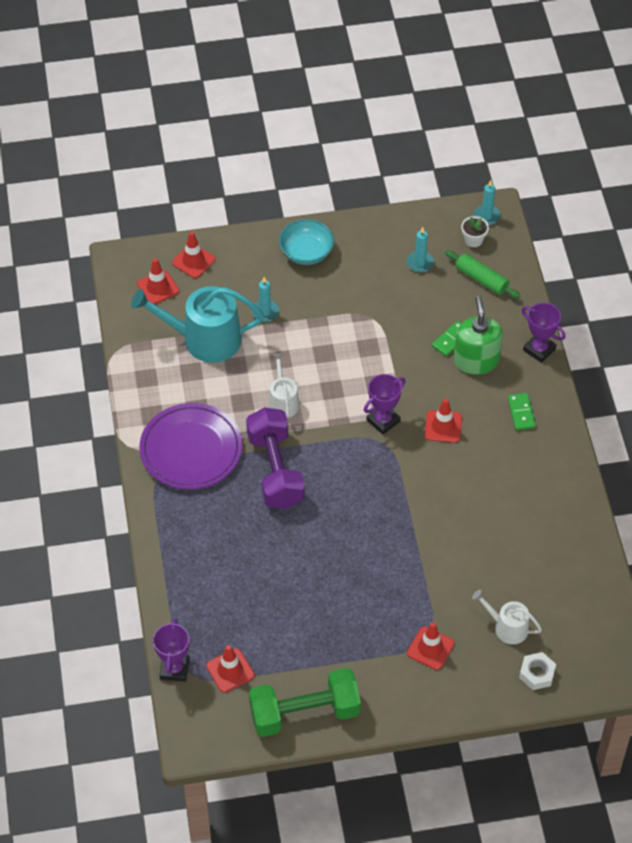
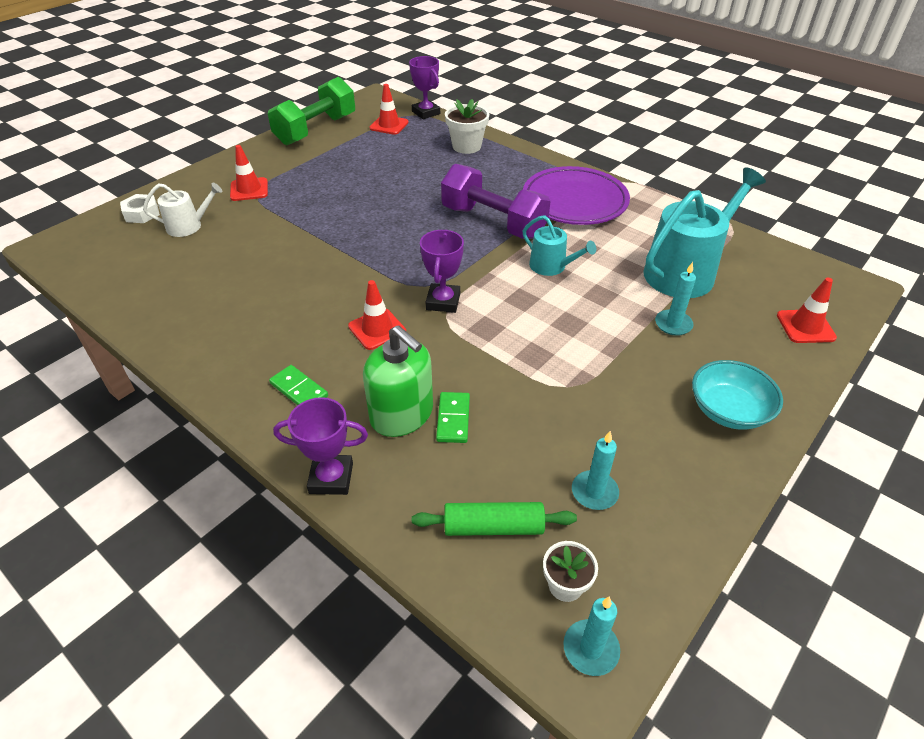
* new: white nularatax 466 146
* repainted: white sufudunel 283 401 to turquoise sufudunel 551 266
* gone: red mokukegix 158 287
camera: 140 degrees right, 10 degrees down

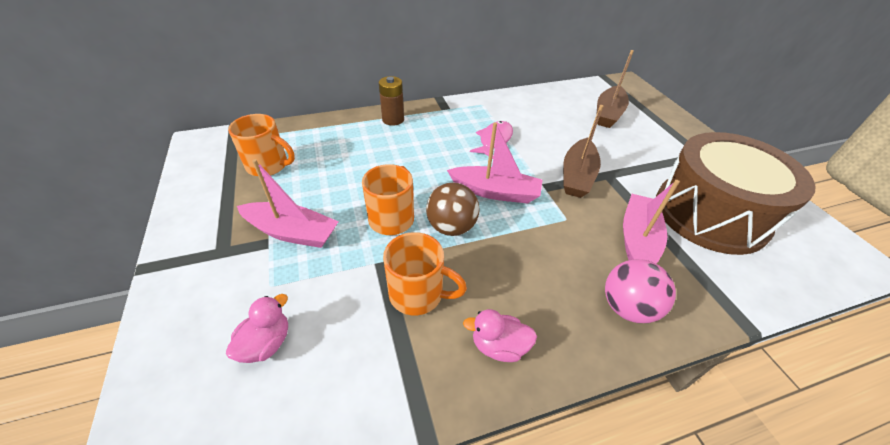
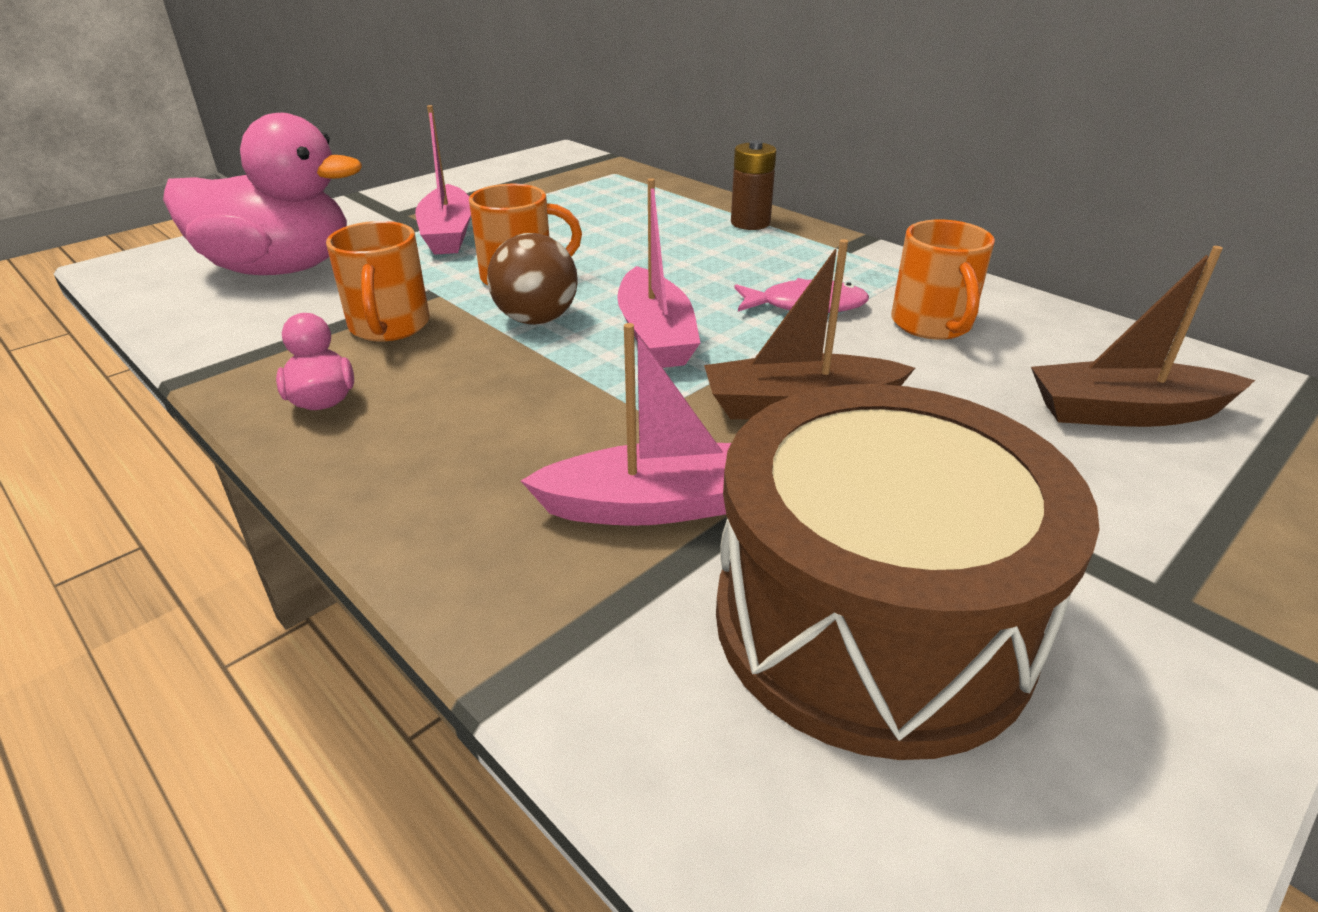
* scaled: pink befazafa 266 343 = 280 269 x2.32
* shifted: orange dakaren 269 166 to 932 325
* gone: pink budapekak 627 307
camera: 65 degrees right, 10 degrees down

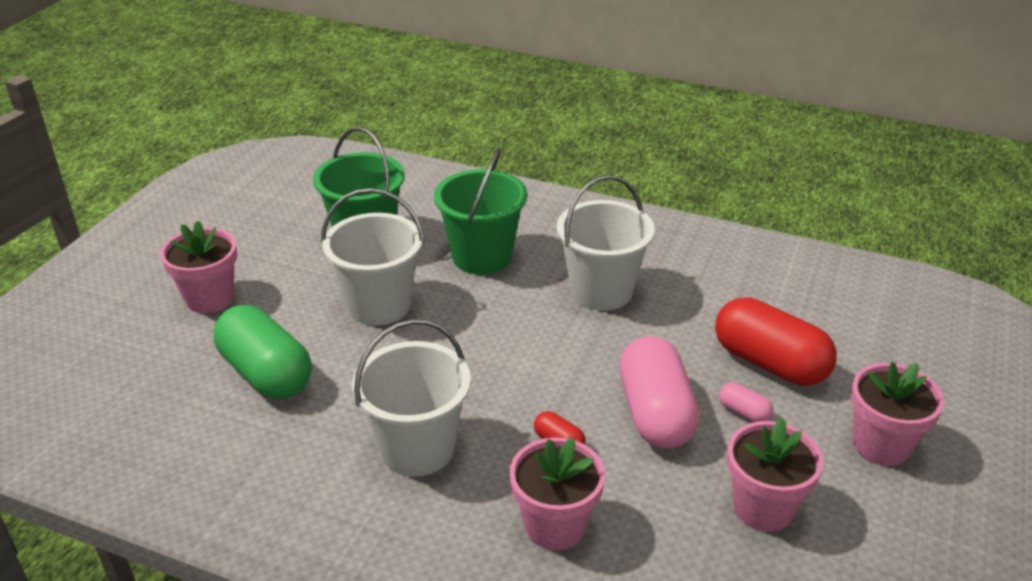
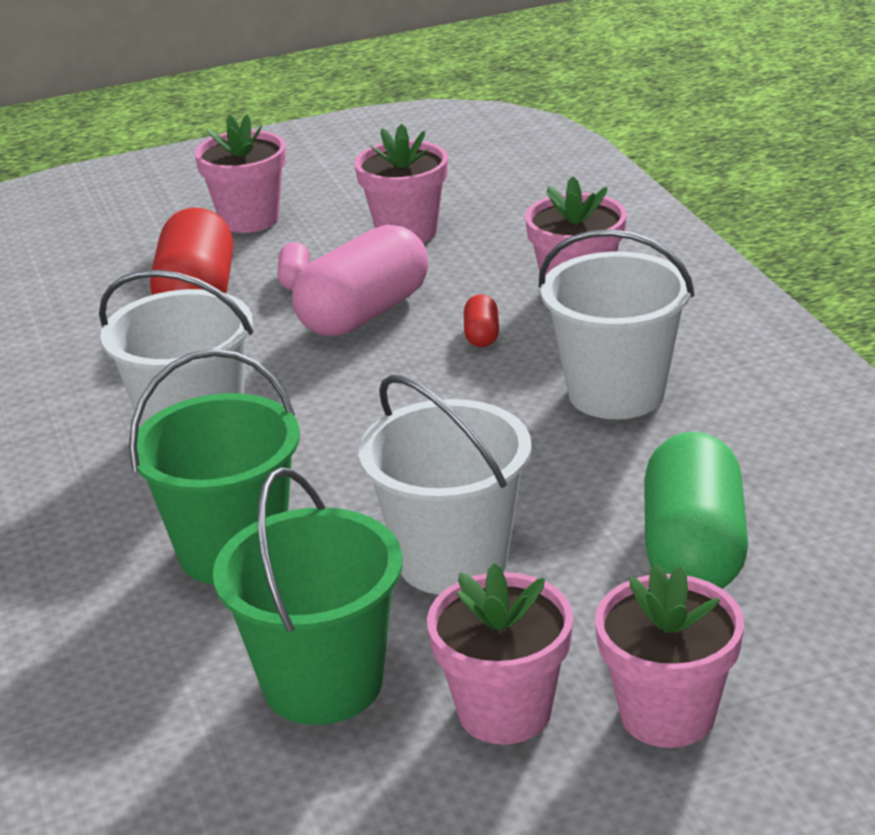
* new: pink nularatax 504 711
camera: 130 degrees left, 5 degrees down

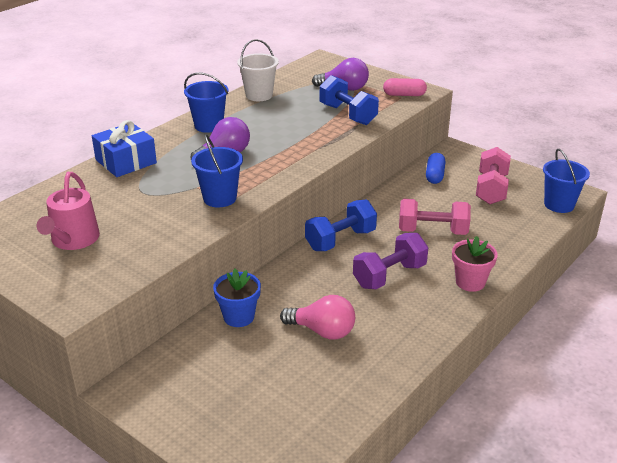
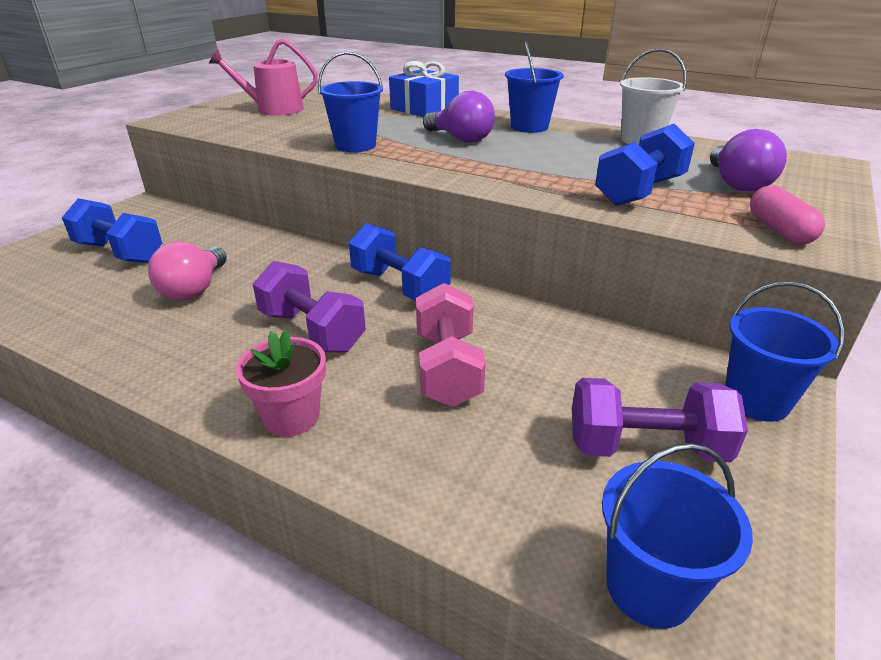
* new: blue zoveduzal 120 252
* repainted: pink zoveduzal 491 189 to purple zoveduzal 645 447
* new: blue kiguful 756 400
* gone: blue nularatax 239 317
* gone: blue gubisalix 434 175
camera: 80 degrees right, 0 degrees up

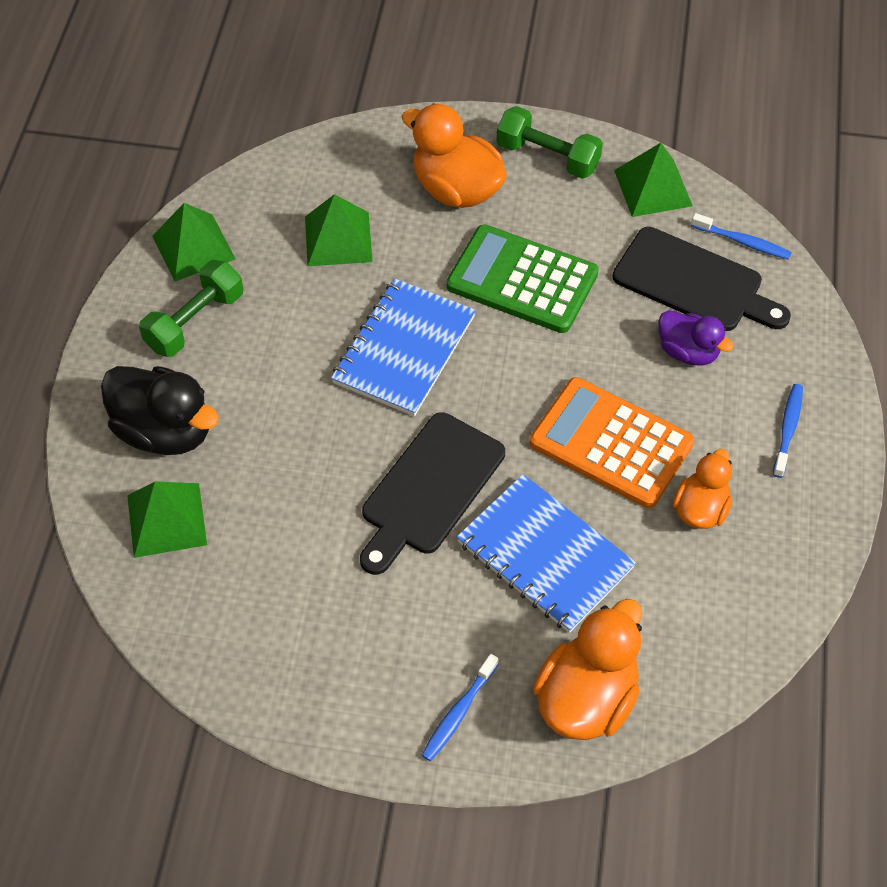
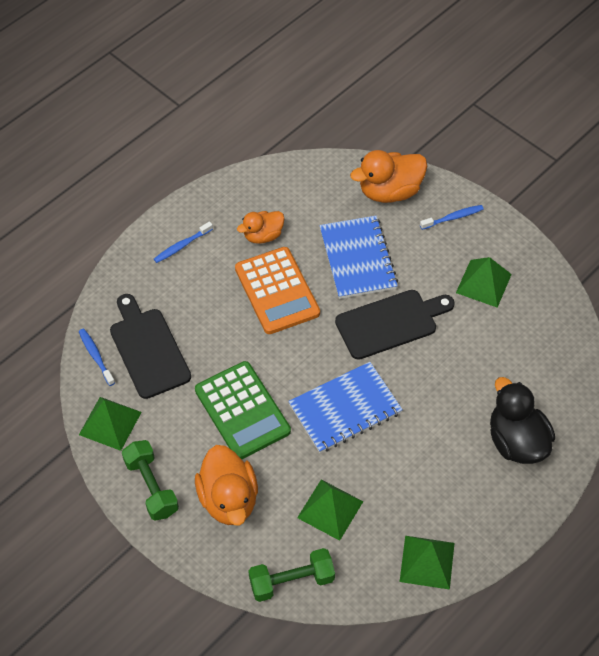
* shifted: green zoveduzal 195 321 to 291 581
* shifted: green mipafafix 167 519 to 483 283
* gone: purple befazafa 688 352
camera: 145 degrees left, 0 degrees up

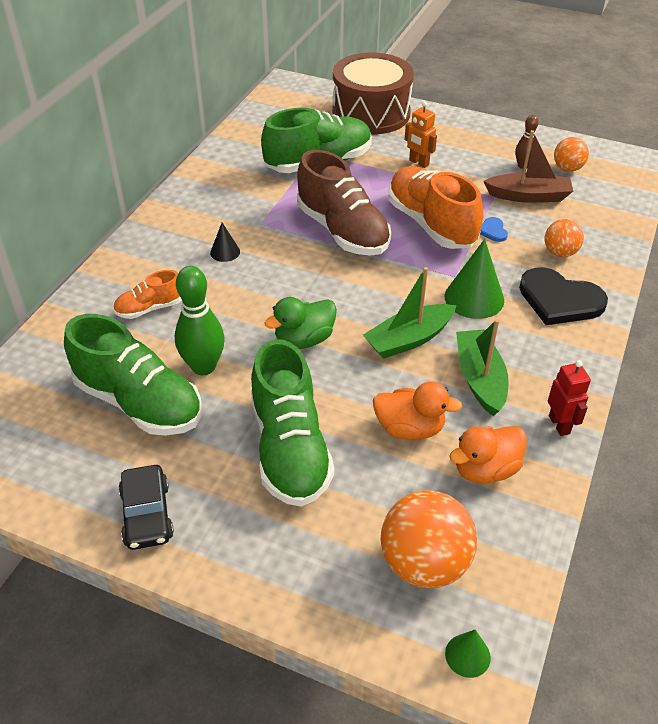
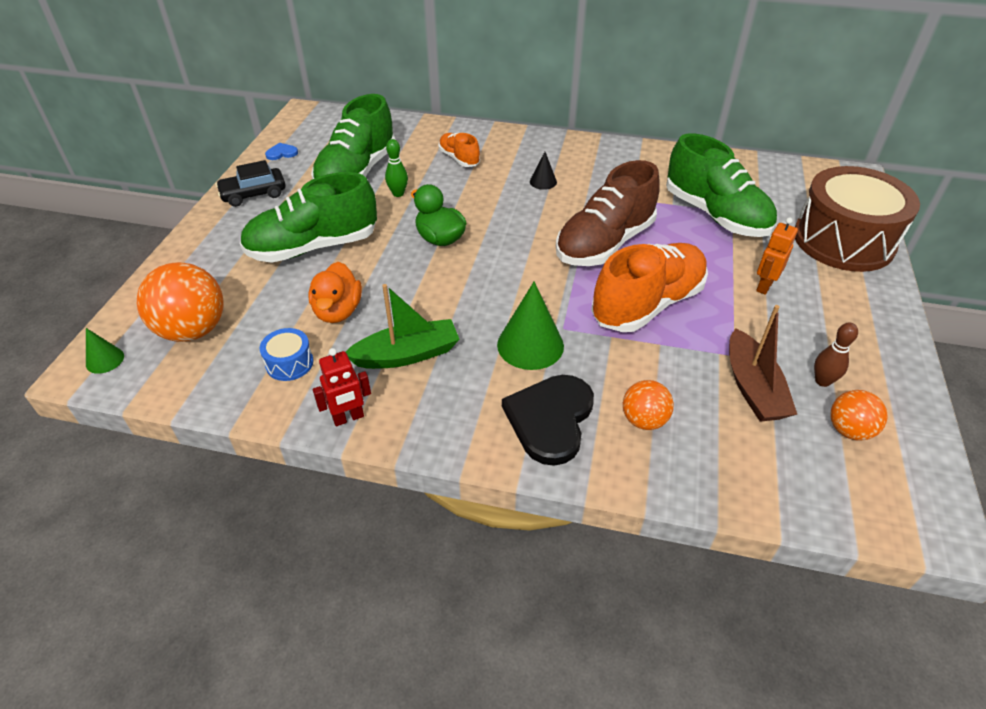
* swapped: orange befazafa 485 469 to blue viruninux 289 363
* shifted: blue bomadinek 493 231 to 281 153
* scaled: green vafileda 203 366 = 398 193 x0.57
* gone: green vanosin 409 339
camera: 80 degrees right, 0 degrees up

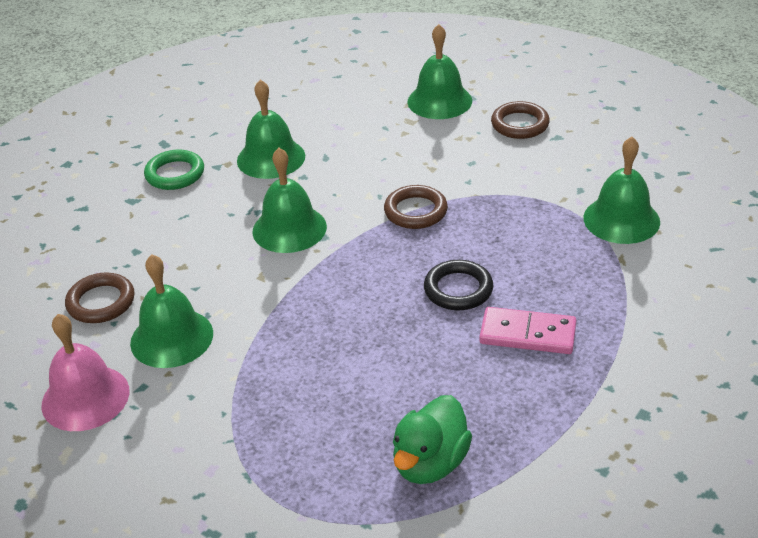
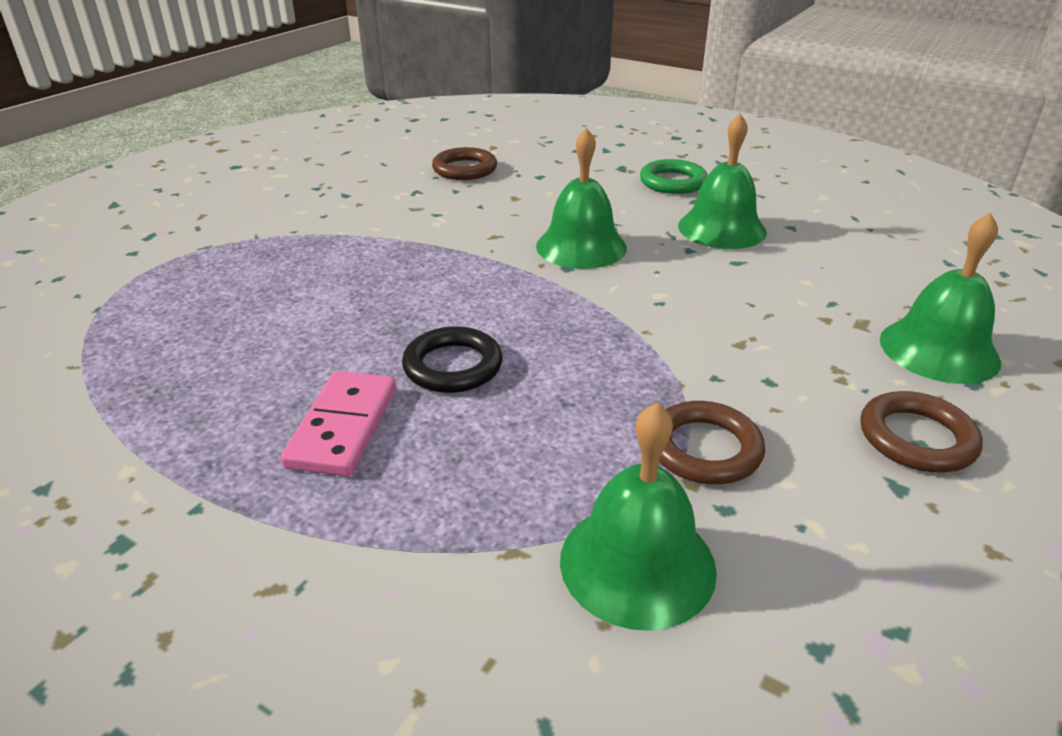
* shifted: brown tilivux 415 211 to 704 449
* gone: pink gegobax 85 397
* gone: green gegobax 171 338
* gone: green befazafa 430 463
camera: 85 degrees right, 5 degrees down

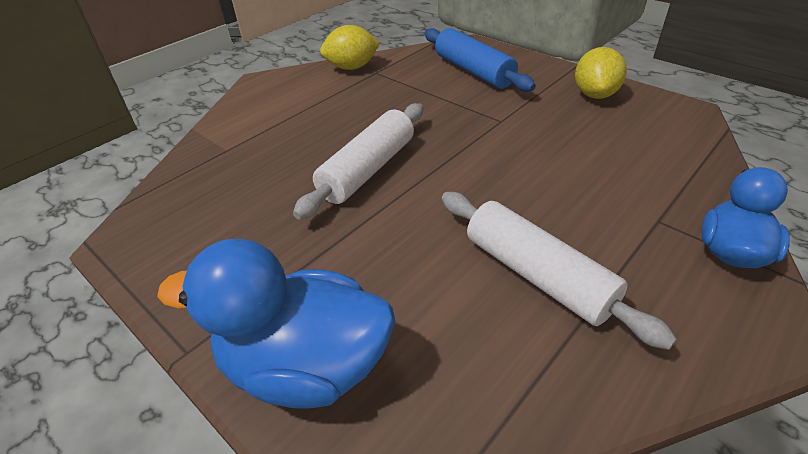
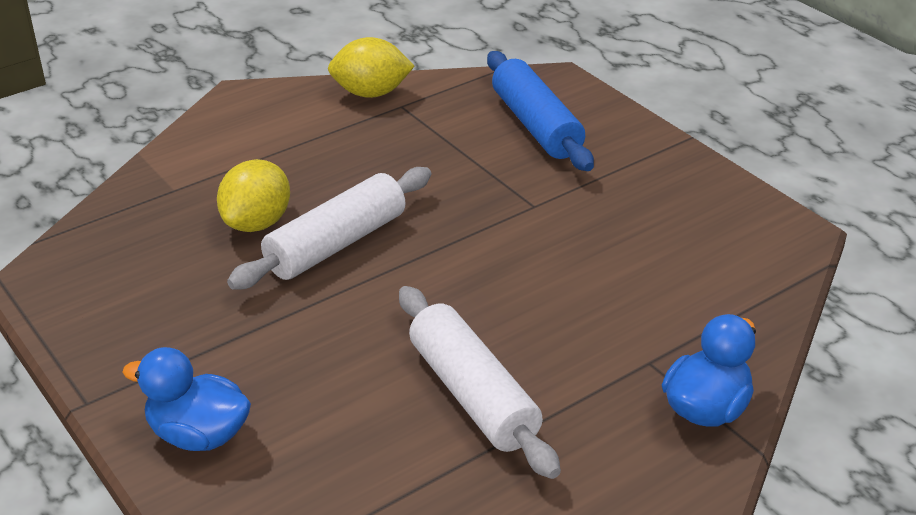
* scaled: blue befazafa 305 366 = 198 435 x0.63
* shifted: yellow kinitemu 595 94 to 257 223
camera: 10 degrees right, 5 degrees down

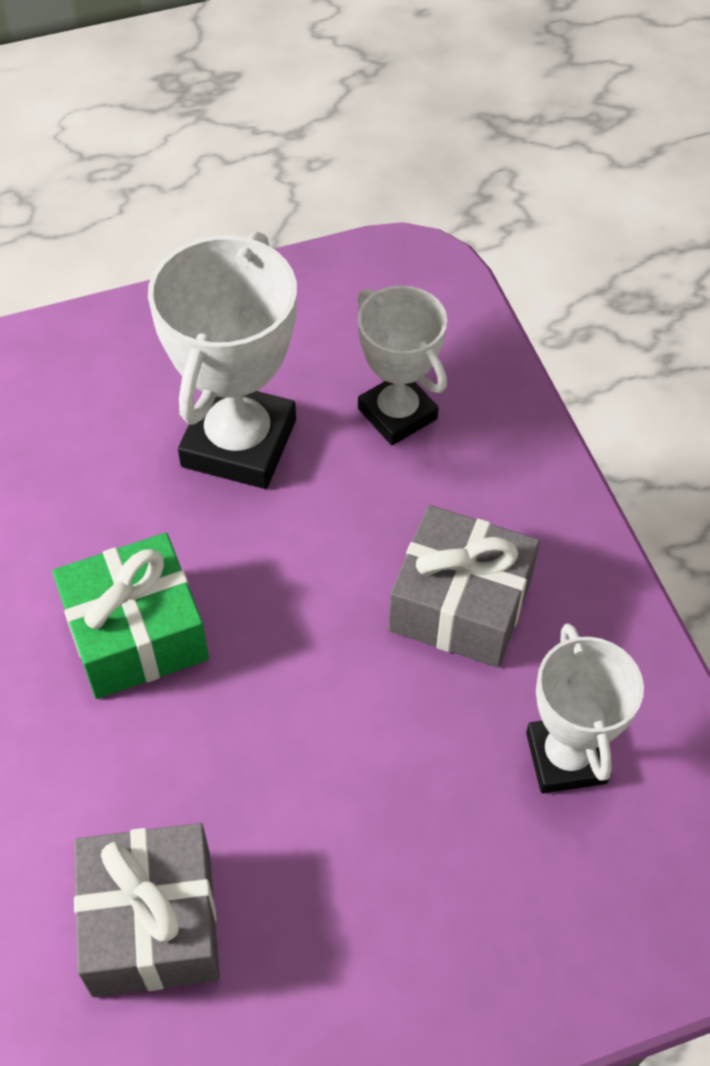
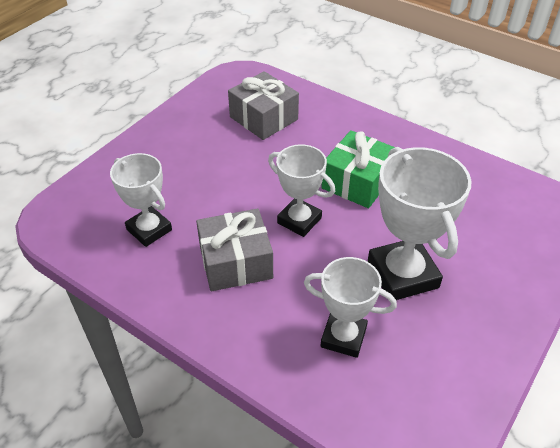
* new: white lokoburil 299 220
camera: 145 degrees right, 10 degrees down

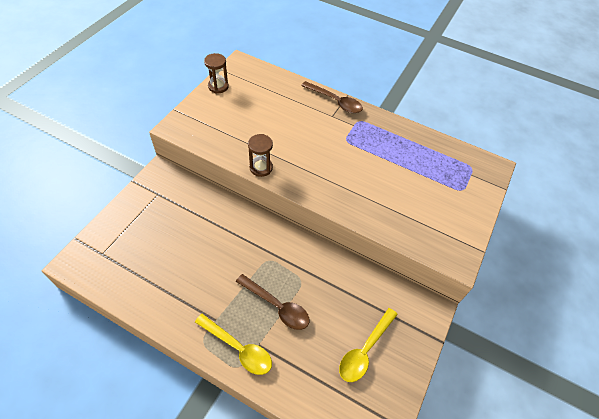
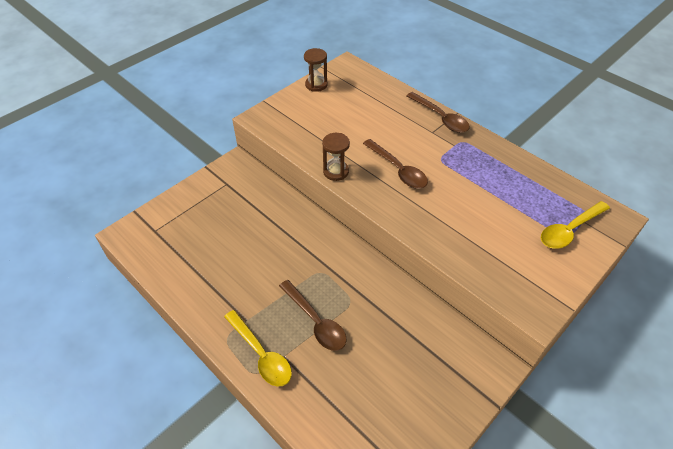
* new: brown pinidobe 398 170
* shifted: yellow pinidobe 365 350 to 569 230
camera: 20 degrees right, 5 degrees down

